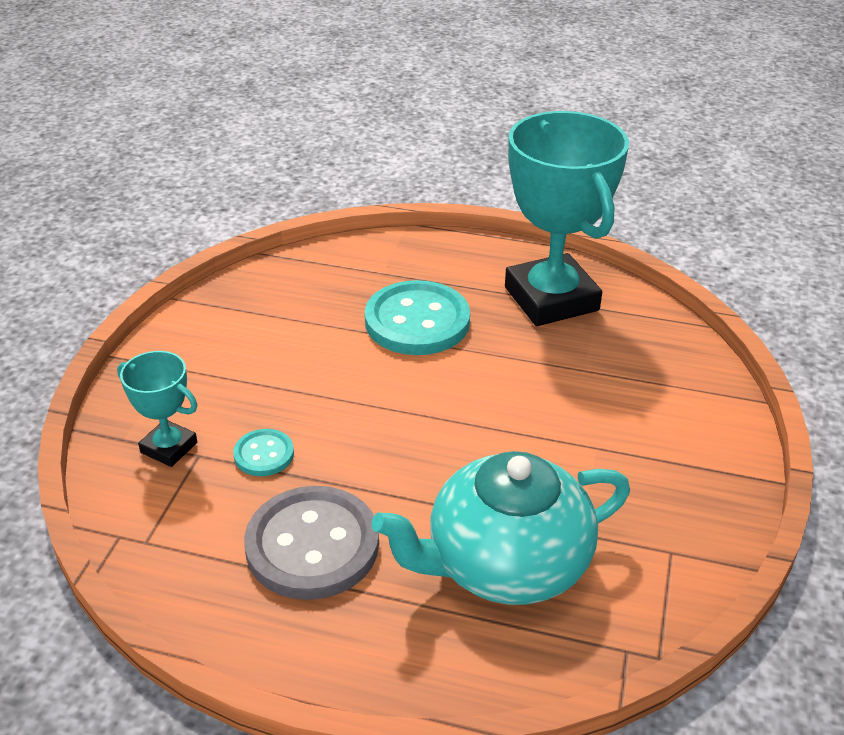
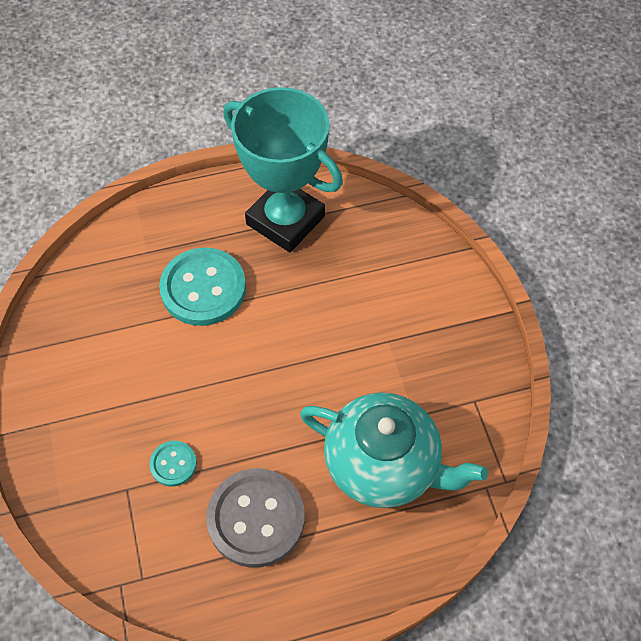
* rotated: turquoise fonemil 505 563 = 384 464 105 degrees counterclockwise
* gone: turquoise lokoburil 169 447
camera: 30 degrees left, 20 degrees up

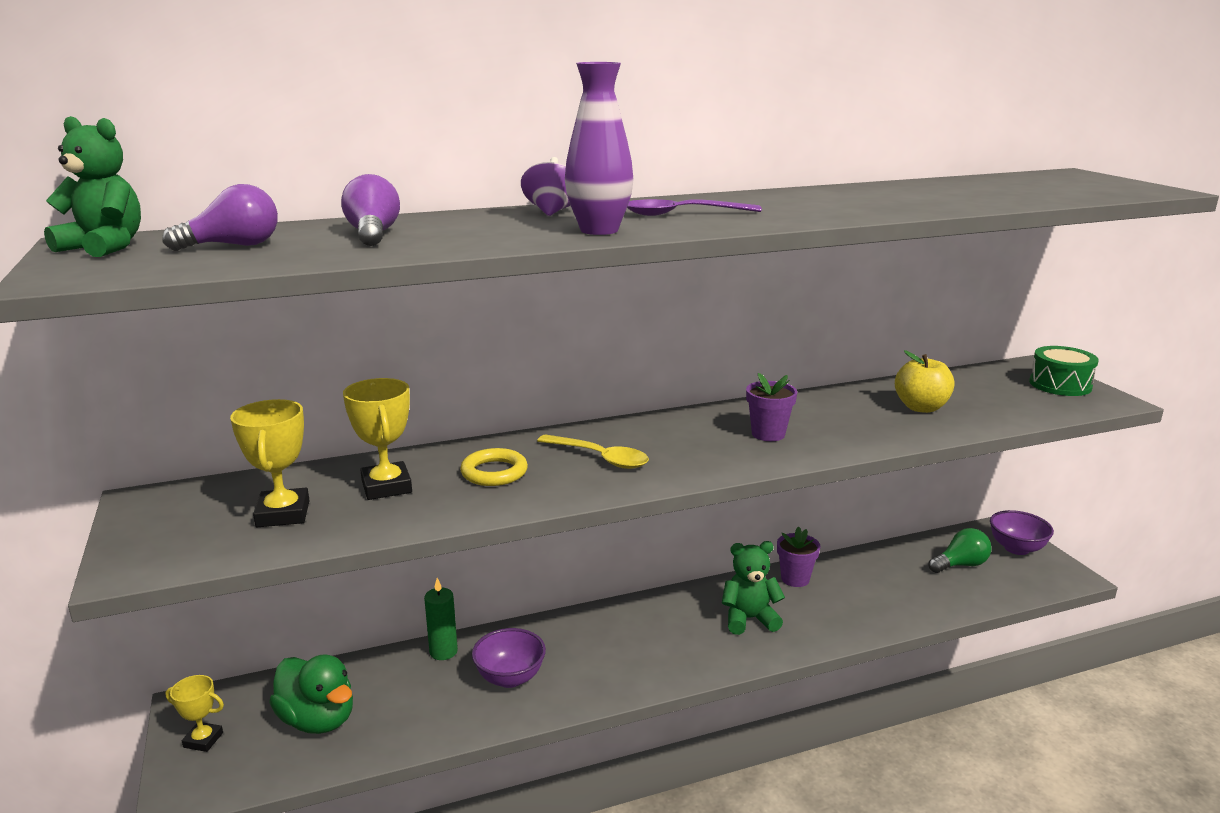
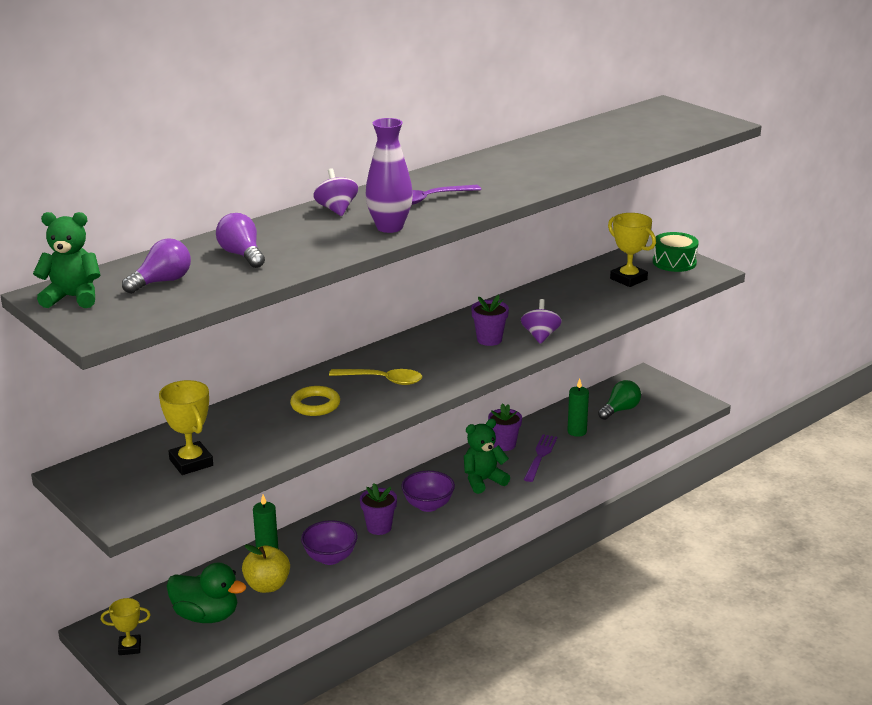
* shifted: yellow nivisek 921 408 to 267 586
* new: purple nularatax 379 527
* shifted: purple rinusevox 1016 548 to 428 505
* new: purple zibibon 540 336
* new: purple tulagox 540 456
* new: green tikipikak 577 431
* shifted: yellow lokoburil 386 487 to 628 279
camera: 20 degrees left, 5 degrees up

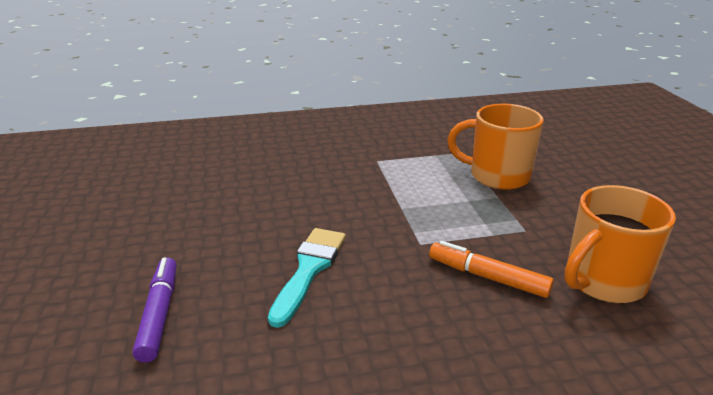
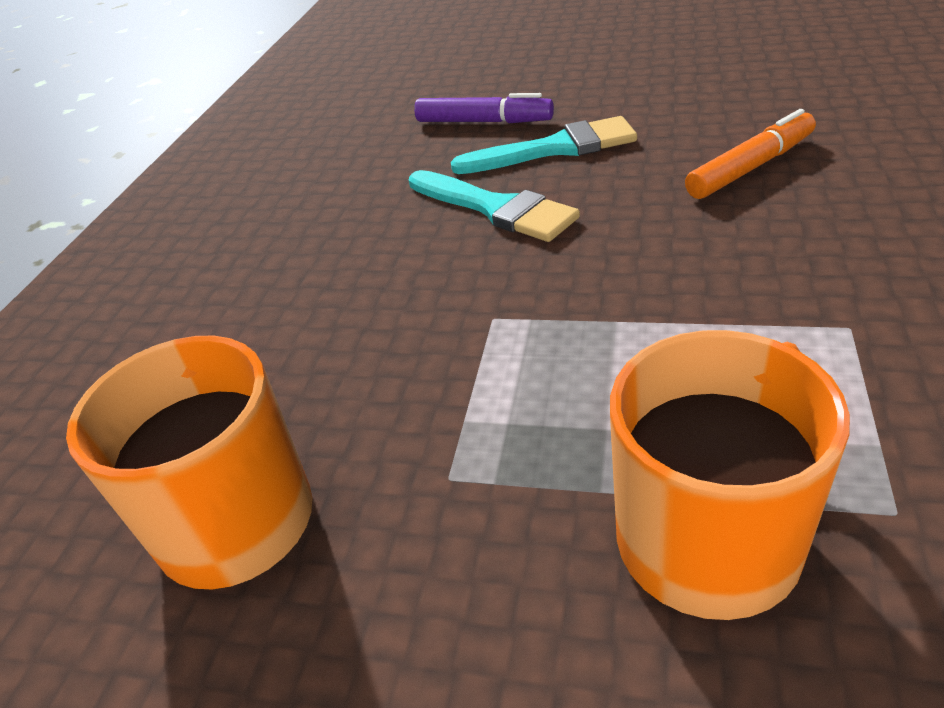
* new: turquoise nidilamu 555 149
* shifted: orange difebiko 487 277 to 750 167
camera: 120 degrees right, 10 degrees up

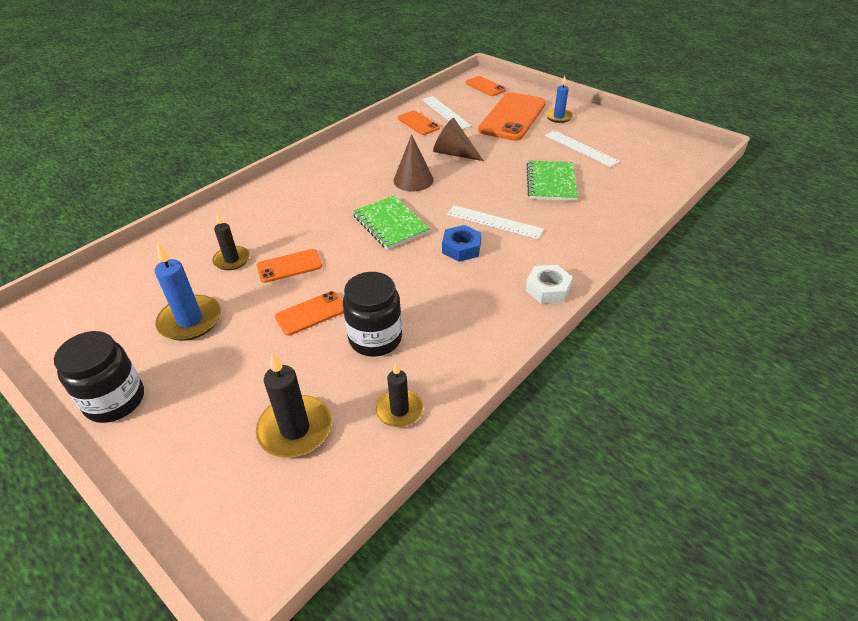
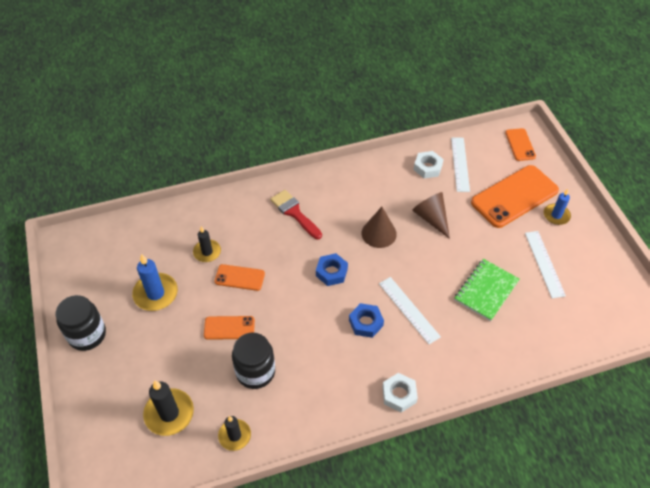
* new: red nidilamu 294 213
* swapped: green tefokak 390 224 to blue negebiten 331 272
* swapped: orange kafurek 418 123 to white negebiten 427 167
camera: 30 degrees right, 10 degrees up

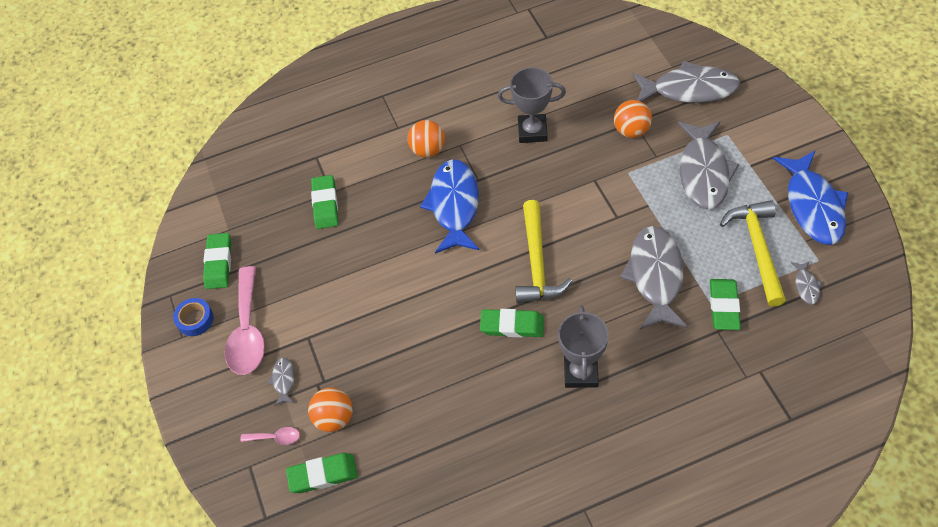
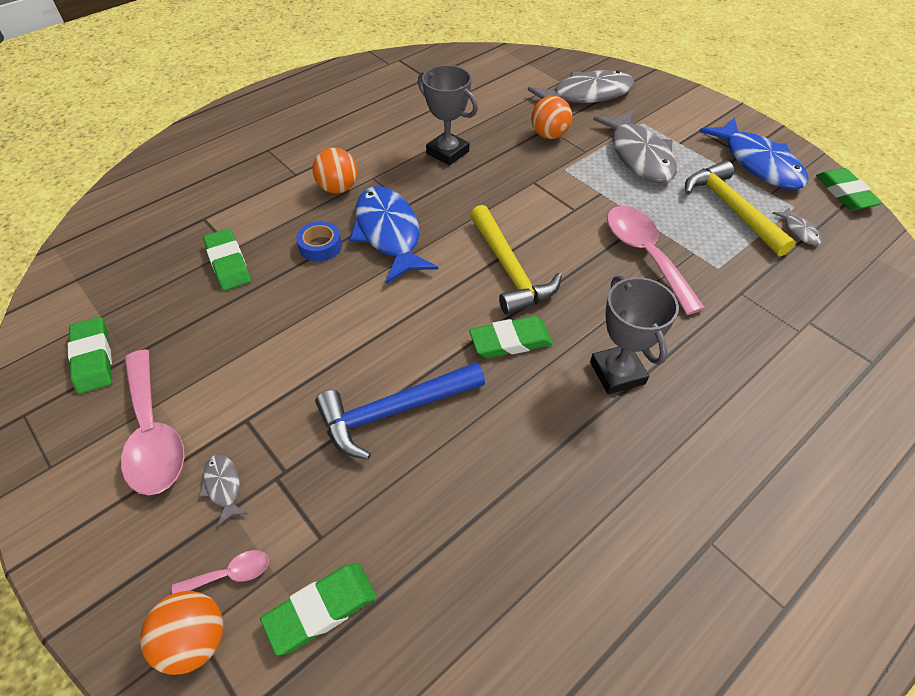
* shifted: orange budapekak 334 418 to 195 640
* shifted: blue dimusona 195 319 to 320 246
* new: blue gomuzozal 394 411
* rotated: grey lokoburil 532 131 = 447 152 60 degrees clockwise
* swapped: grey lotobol 655 276 to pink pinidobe 645 254
* shifted: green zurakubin 724 306 to 845 193
camera: 25 degrees left, 5 degrees down

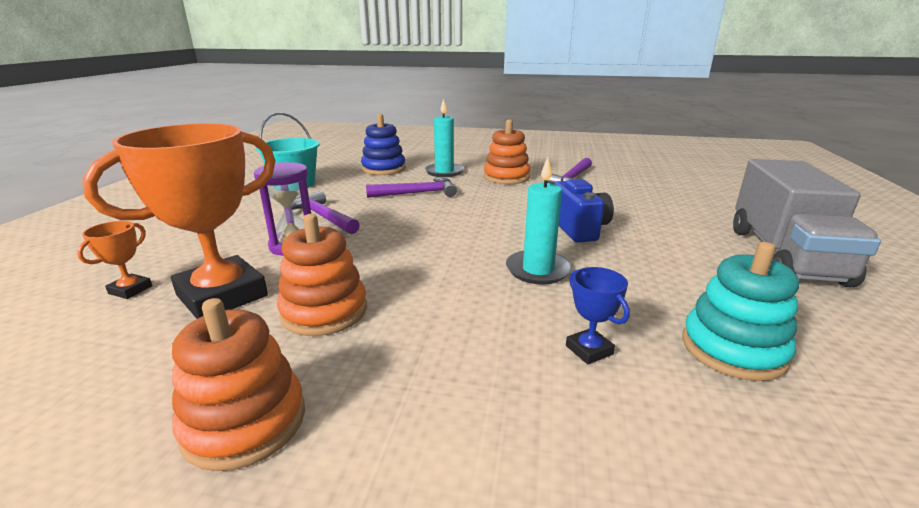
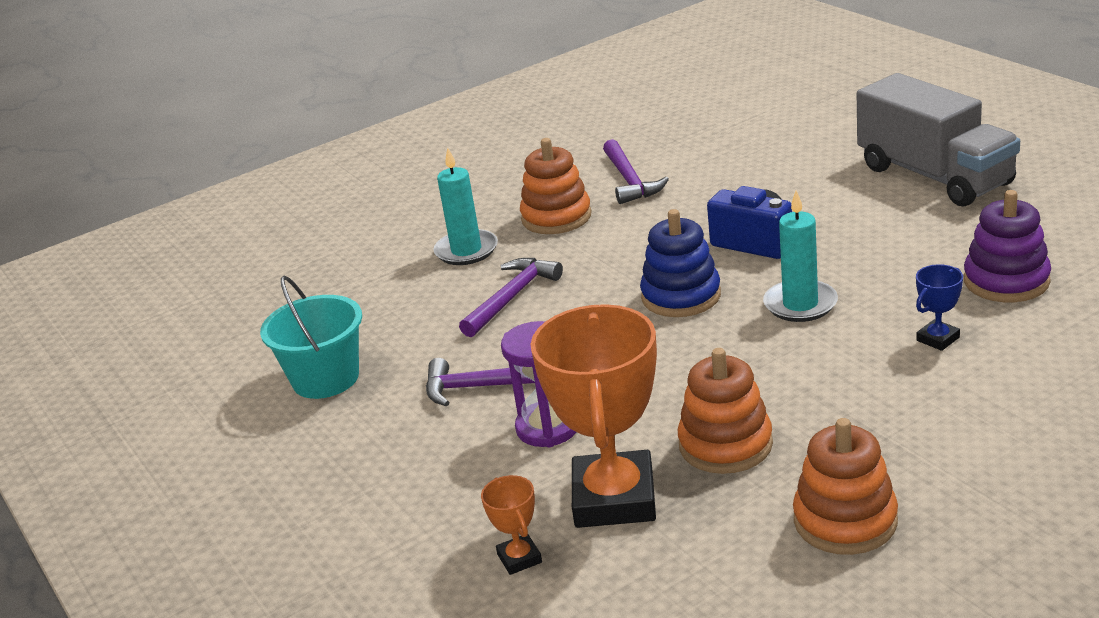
* shifted: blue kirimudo 383 169 to 681 296
* rotated: blue lokoburil 589 350 = 938 339 60 degrees counterclockwise
* repainted: turquoise kirimudo 733 349 to purple kirimudo 1006 281
camera: 40 degrees left, 5 degrees up

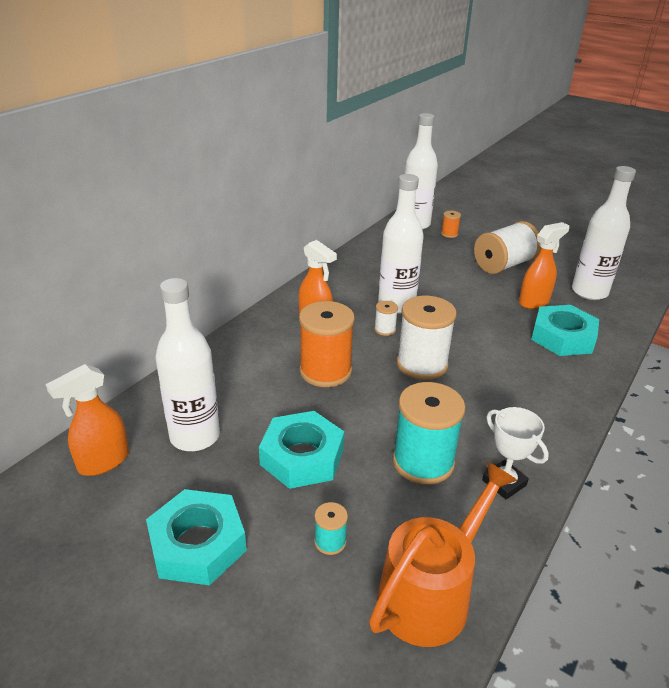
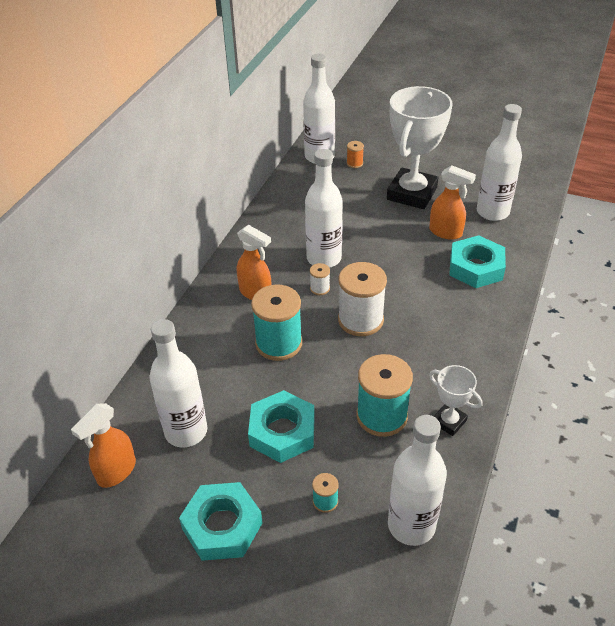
* repainted: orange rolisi 325 371 to turquoise rolisi 279 343
* swapped: white rolisi 503 265 to white lokoburil 412 193
* swapped: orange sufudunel 432 593 to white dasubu 411 525
* rotated: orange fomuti 534 302 = 446 232 75 degrees clockwise
camera: 10 degrees left, 10 degrees up

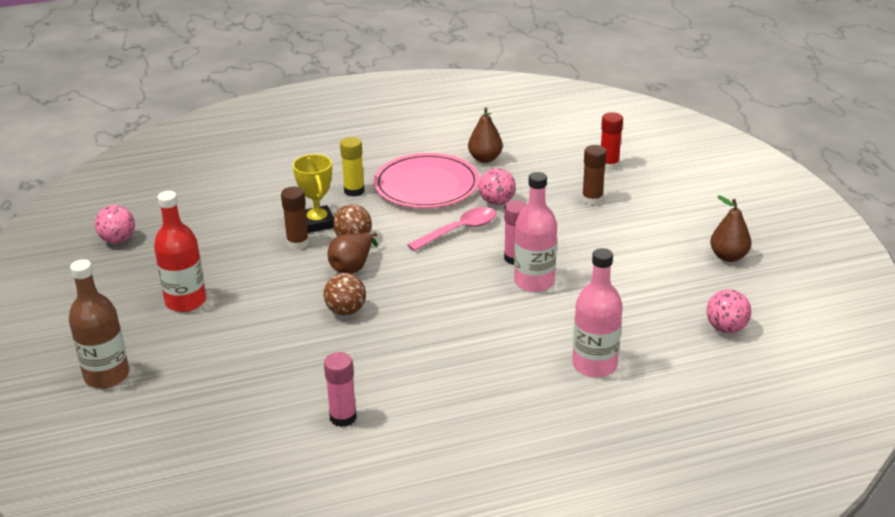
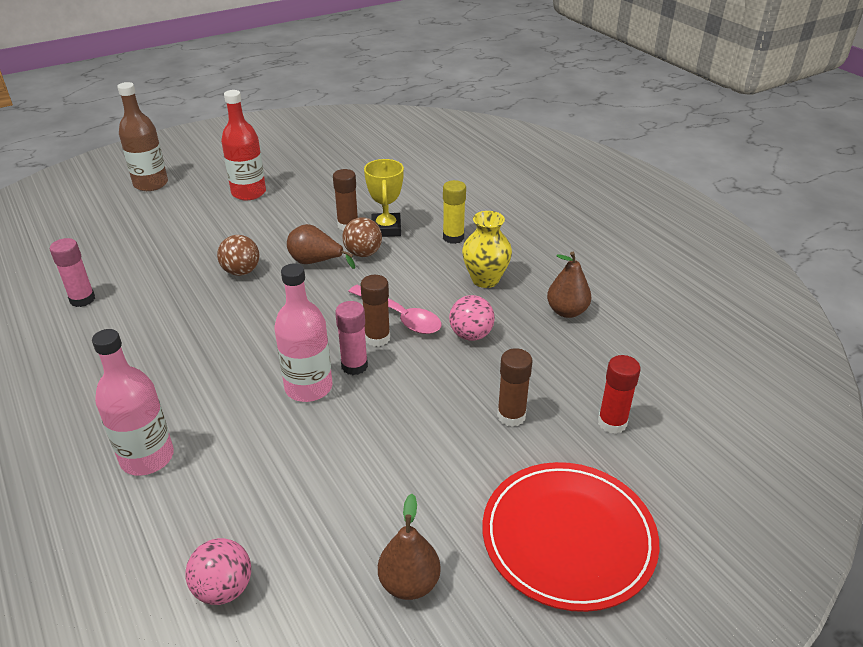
* new: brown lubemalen 377 338
* rotated: yellow lokoburil 317 223 = 386 229 60 degrees counterclockwise
* swapped: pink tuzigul 426 185 to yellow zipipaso 485 279
* new: red tuzigul 568 537
* gone: pink budapekak 118 240
camera: 75 degrees right, 5 degrees up

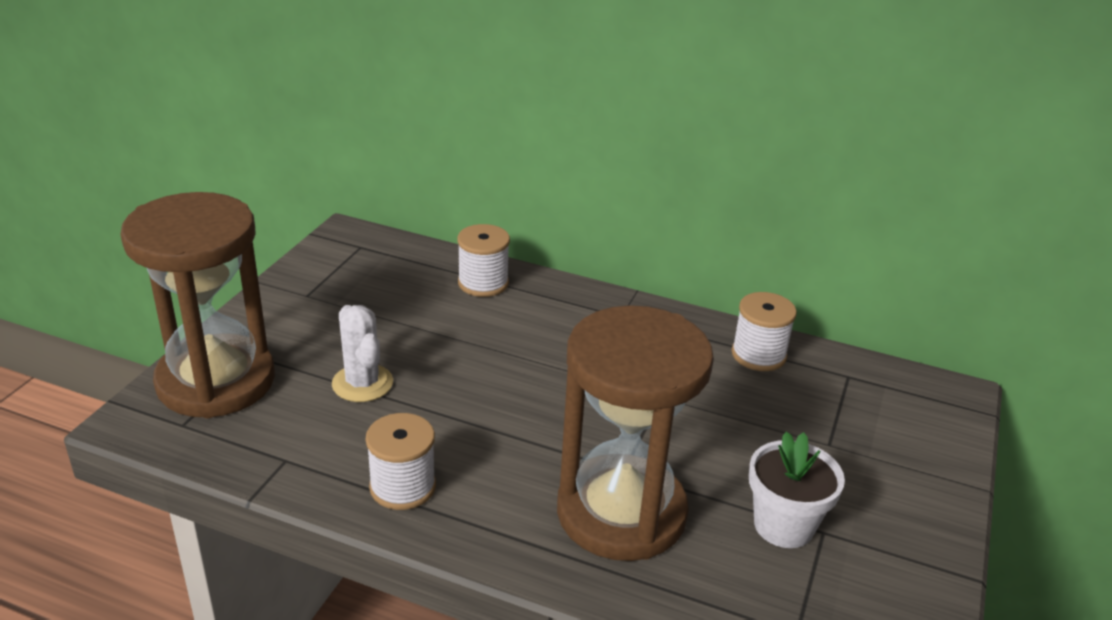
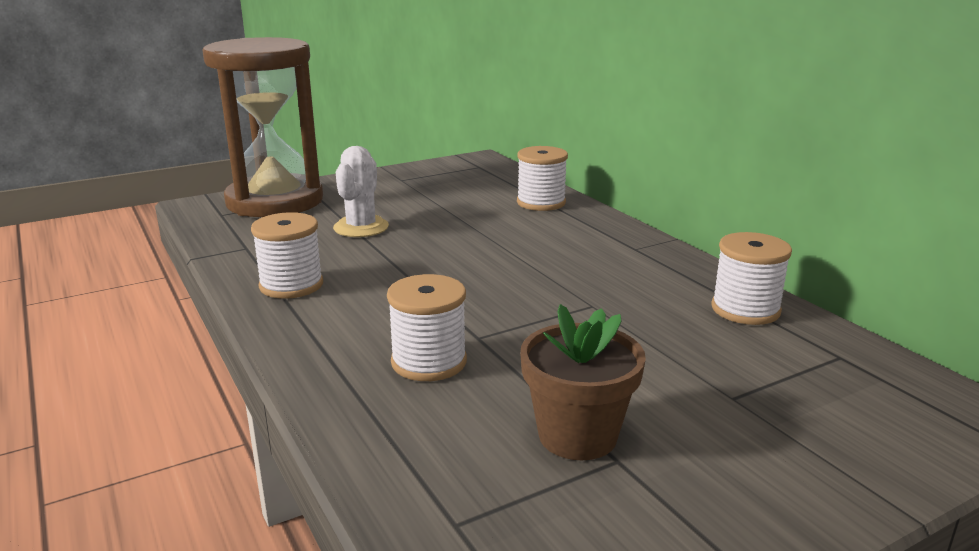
* swapped: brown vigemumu 621 512 to white rolisi 429 362
* repainted: white nularatax 783 525 to brown nularatax 577 435
camera: 40 degrees right, 10 degrees down

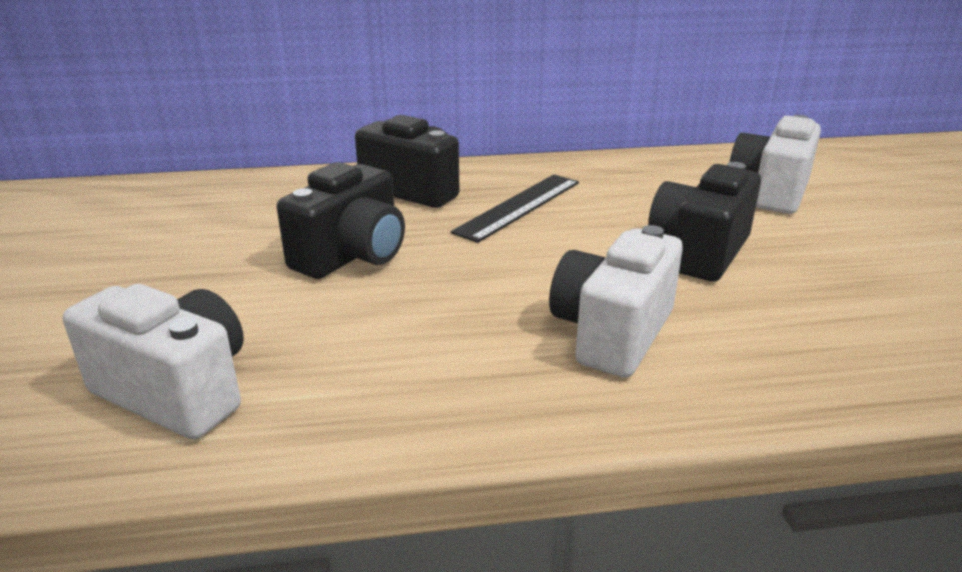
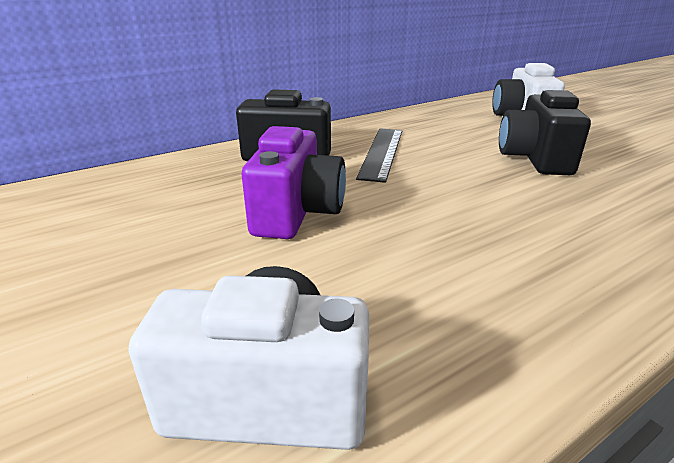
* repainted: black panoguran 352 256 to purple panoguran 297 213
* gone: white panoguran 612 333
camera: 25 degrees left, 0 degrees up

